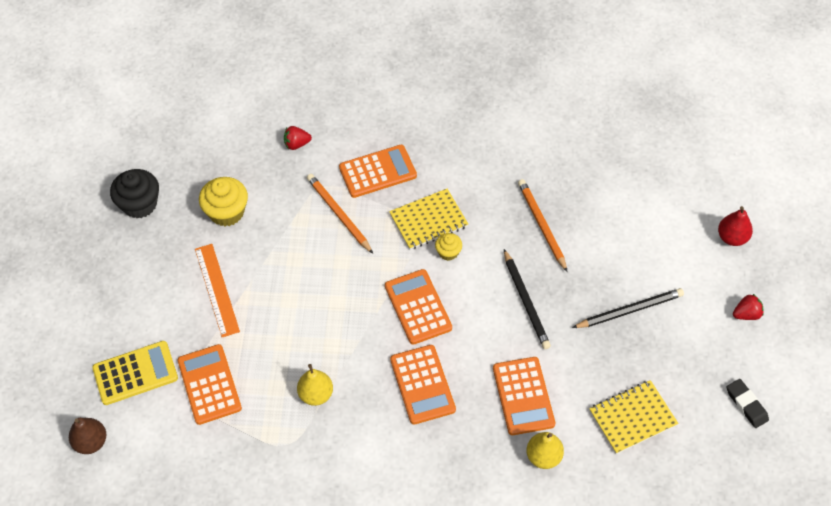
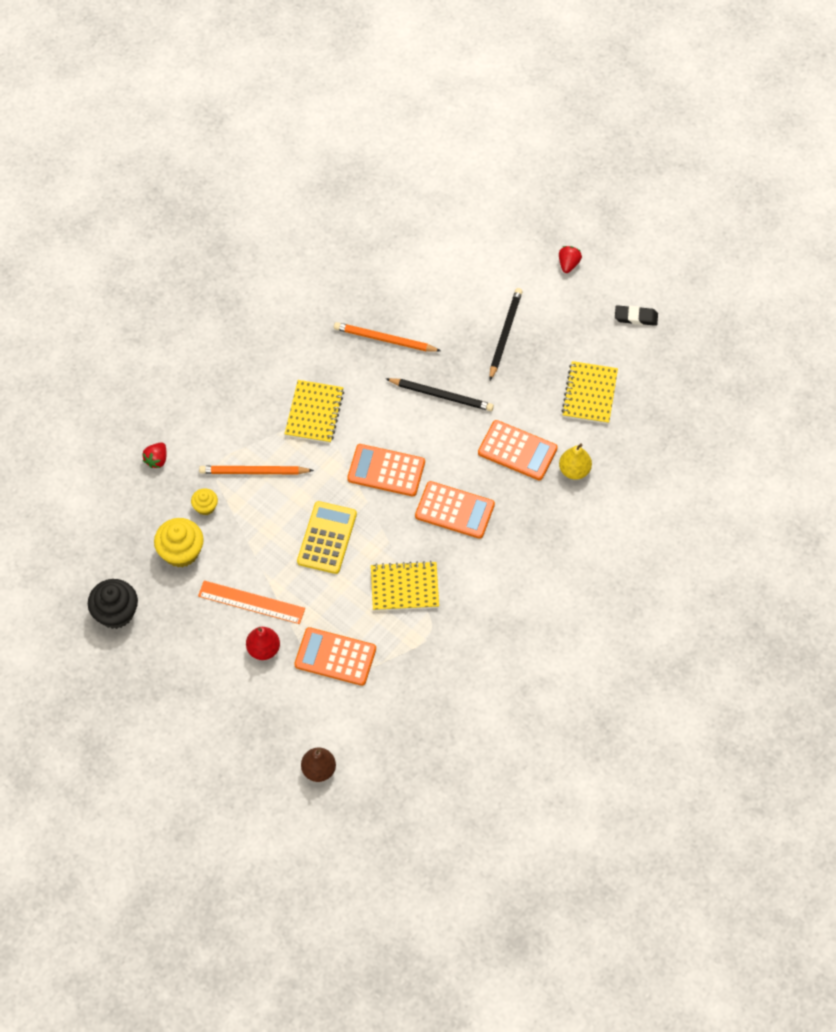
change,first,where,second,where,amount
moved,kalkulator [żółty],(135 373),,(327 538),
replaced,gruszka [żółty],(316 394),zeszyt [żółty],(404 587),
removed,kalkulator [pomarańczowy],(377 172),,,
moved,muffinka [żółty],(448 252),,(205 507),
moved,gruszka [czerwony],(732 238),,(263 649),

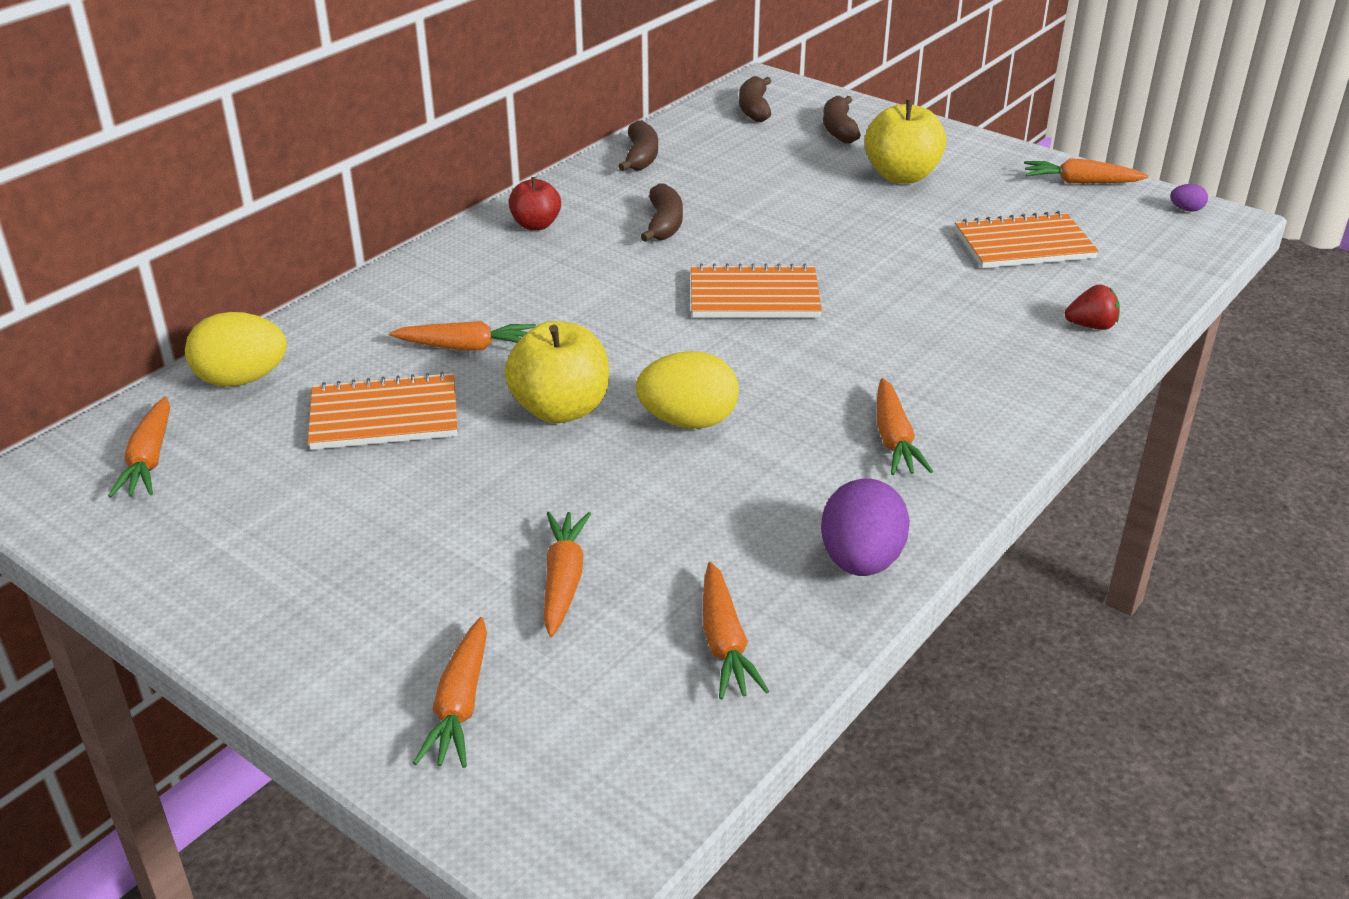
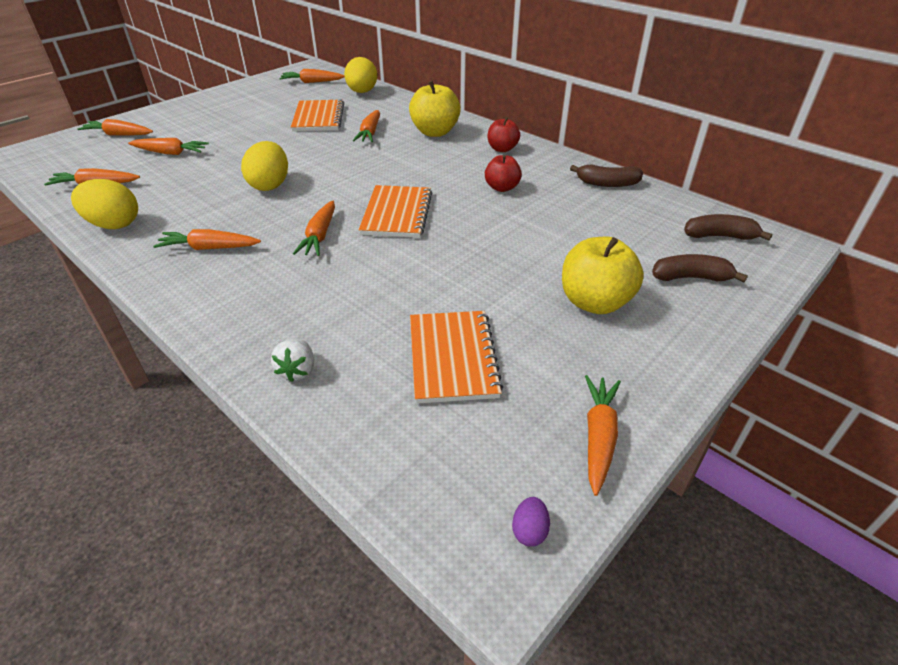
change,first,where,second,where,amount
moved,jabłko [żółty],(561 409),,(435 132),
replaced,banan [brązowy],(664 224),jabłko [czerwony],(502 188),
recoloured,jajko [fioletowy],(861 561),jajko [żółty],(114 224),
recoloured,truskawka [czerwony],(1091 326),truskawka [biały],(297 370),
added,,,marchewka [pomarańczowy],(320 236),

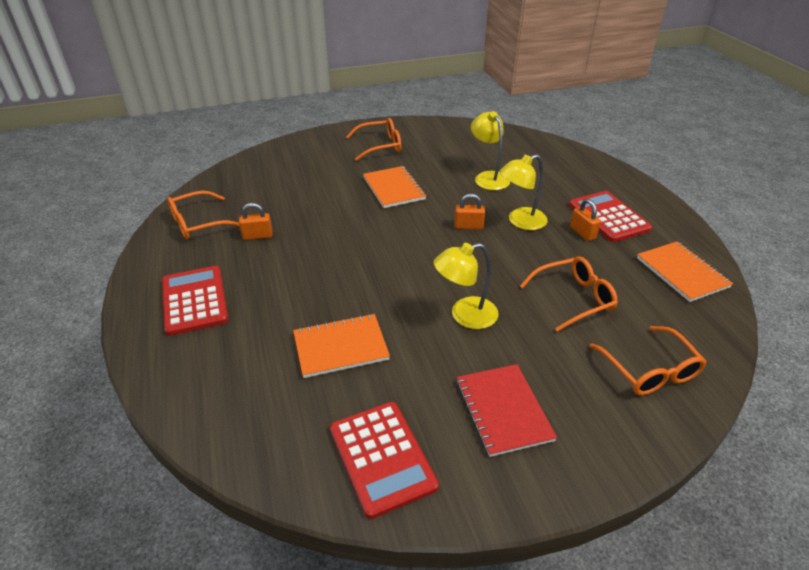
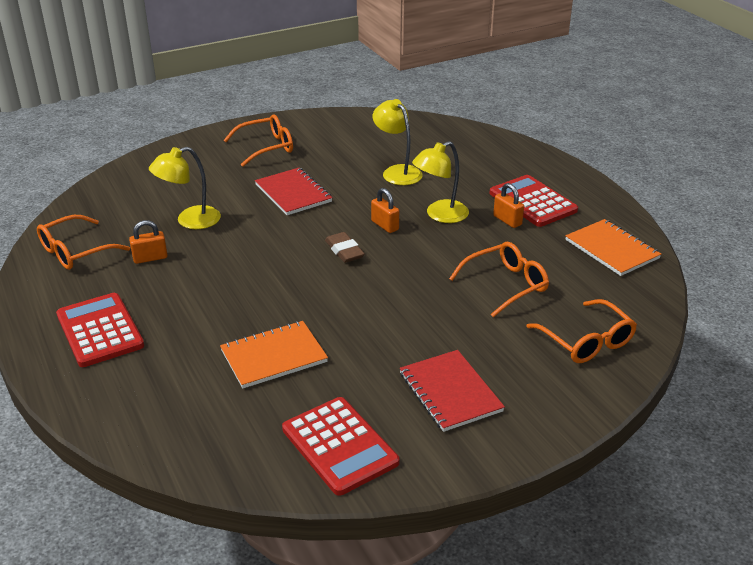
change,first,where,second,where,amount
recoloured,zeszyt [pomarańczowy],(393 188),zeszyt [czerwony],(293 193),
moved,lampka [żółty],(465 315),,(190 221),
turned,kłódka [pomarańczowy],(468 226),,(385 225),60 degrees clockwise
added,,,gumka do mazania [brązowy],(344 251),

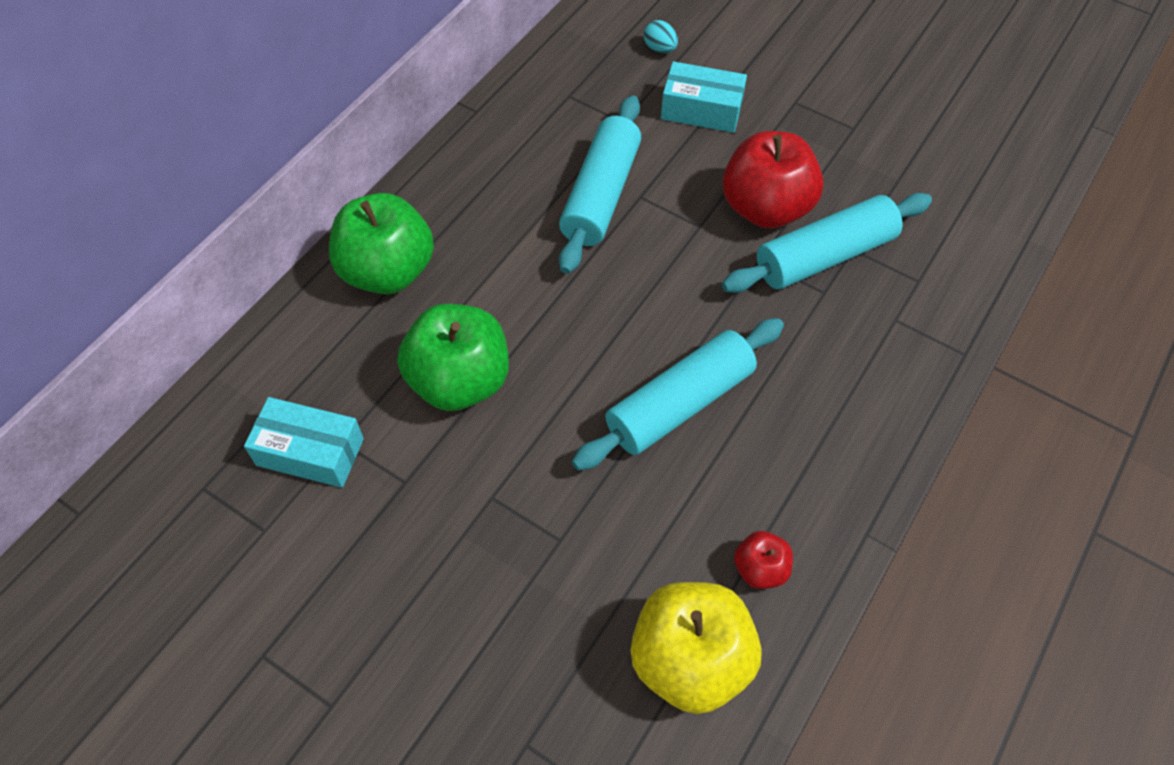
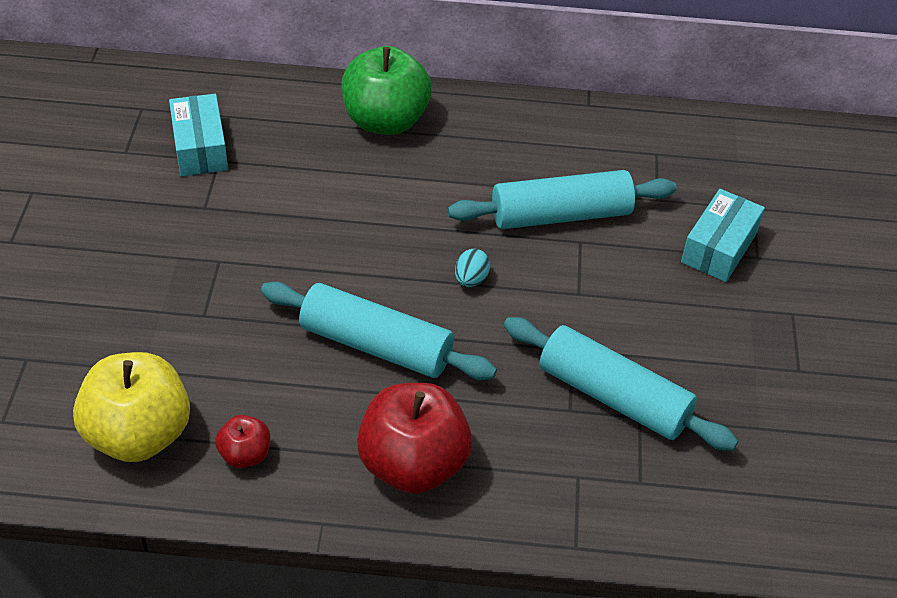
change,first,where,second,where,amount
removed,jabłko [zielony],(459 381),,,
moved,jajko [turkusowy],(659 49),,(471 279),
turned,pudełko [turkusowy],(701 110),,(719 247),45 degrees clockwise
moved,jabłko [czerwony],(765 208),,(413 464),

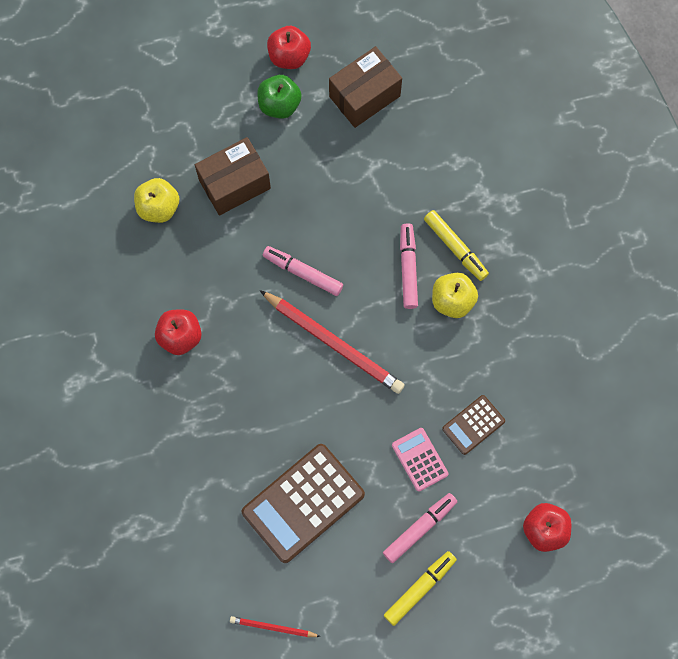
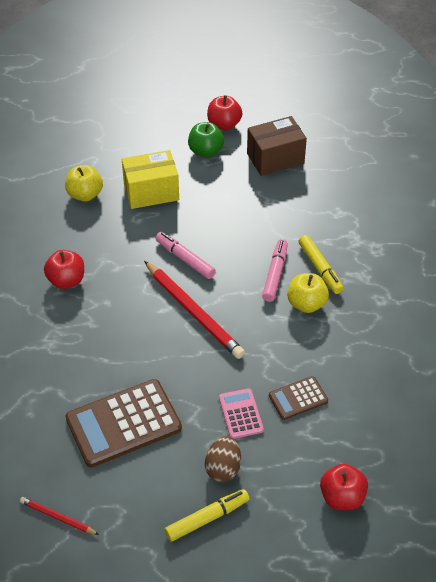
change,first,where,second,where,amount
recoloured,pudełko [brązowy],(234 184),pudełko [żółty],(151 192),
replaced,flamaster [różowy],(419 528),jajko [brązowy],(223 468),

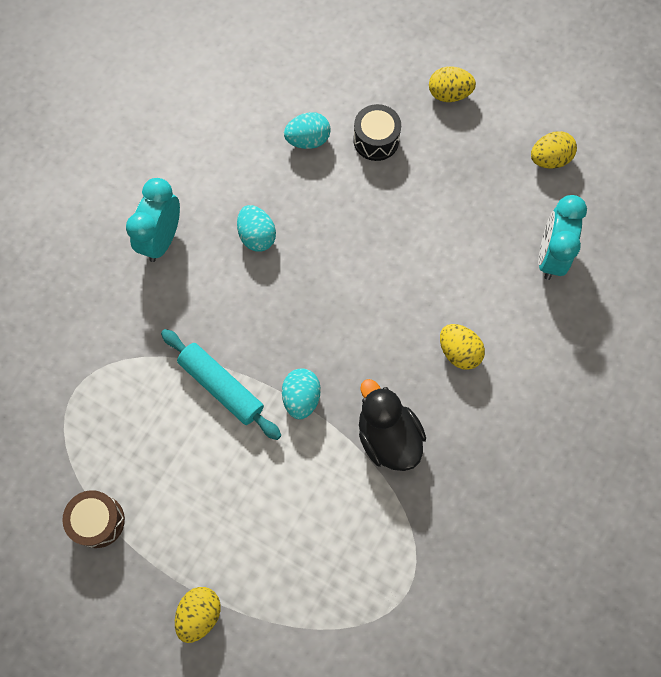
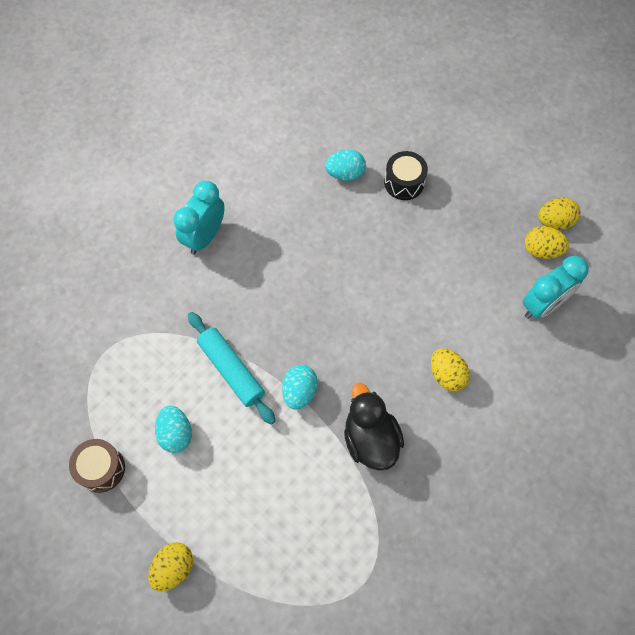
change,first,where,second,where,amount
moved,jajko [turkusowy],(257 236),,(176 434),
moved,jajko [żółty],(449 94),,(541 250),
turned,budzik [turkusowy],(550 256),,(543 305),150 degrees counterclockwise

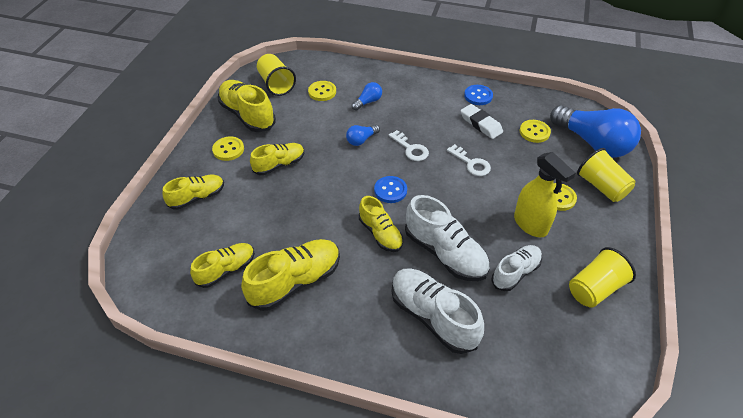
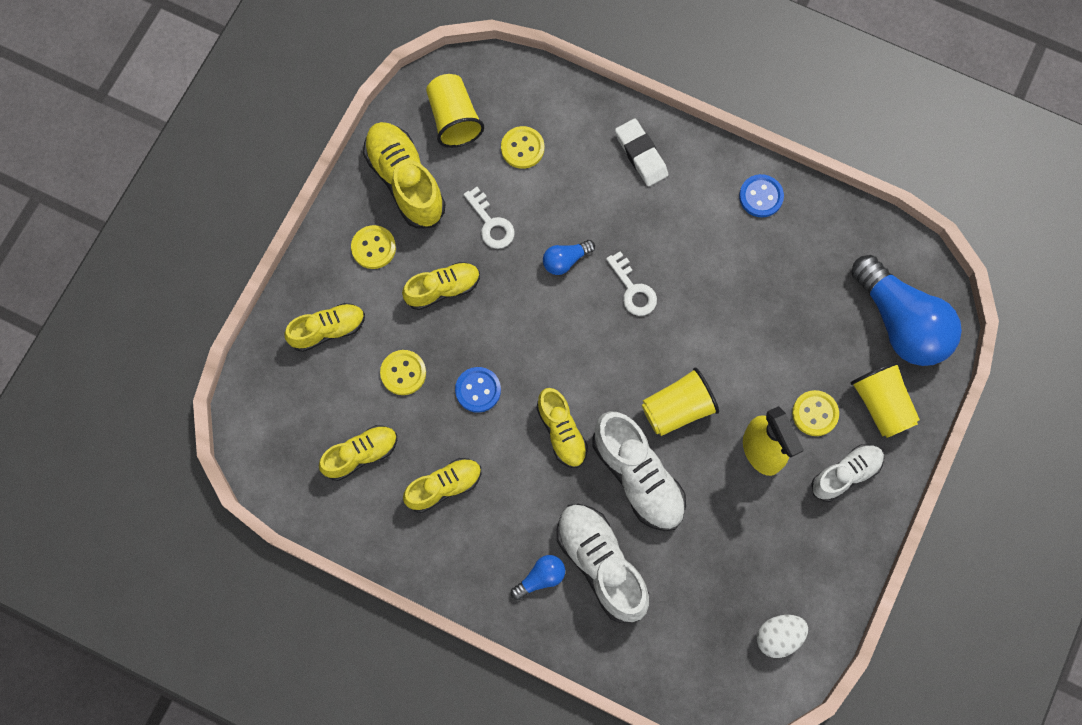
change,first,where,second,where,amount
resized,but [żółty],(295 282),,(444 487),x0.64
moved,żarówka [niebieski],(368 102),,(541 578),
moved,guzik [niebieski],(390 190),,(478 390),
moved,klucz [biały],(471 163),,(491 223),
moved,gumka do mazania [biały],(481 124),,(641 154),
moved,but [biały],(515 272),,(845 474),
moved,guzik [żółty],(534 132),,(403 373),
moved,szklanka [żółty],(595 289),,(677 409),
added,,,jajko [biały],(778 637),

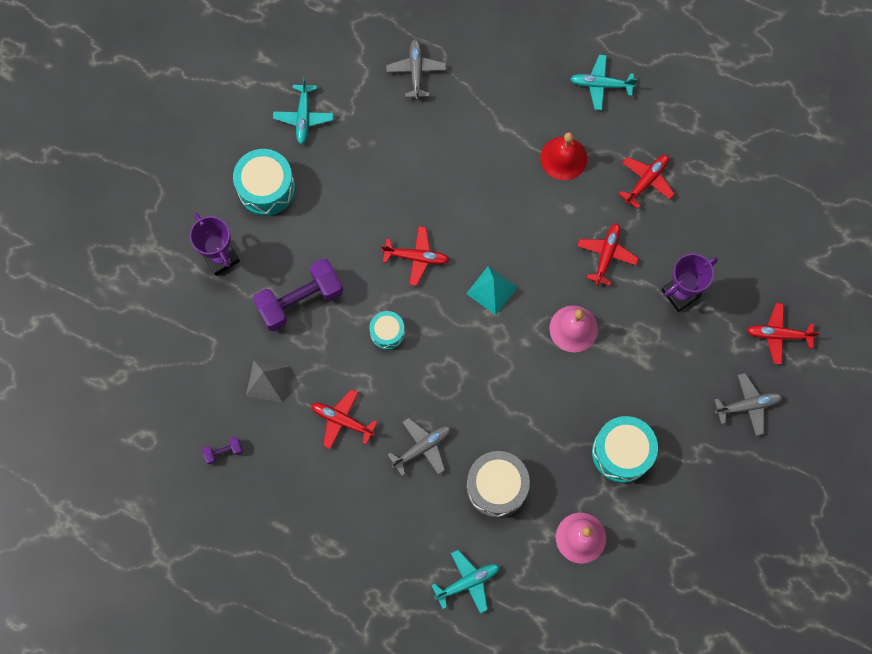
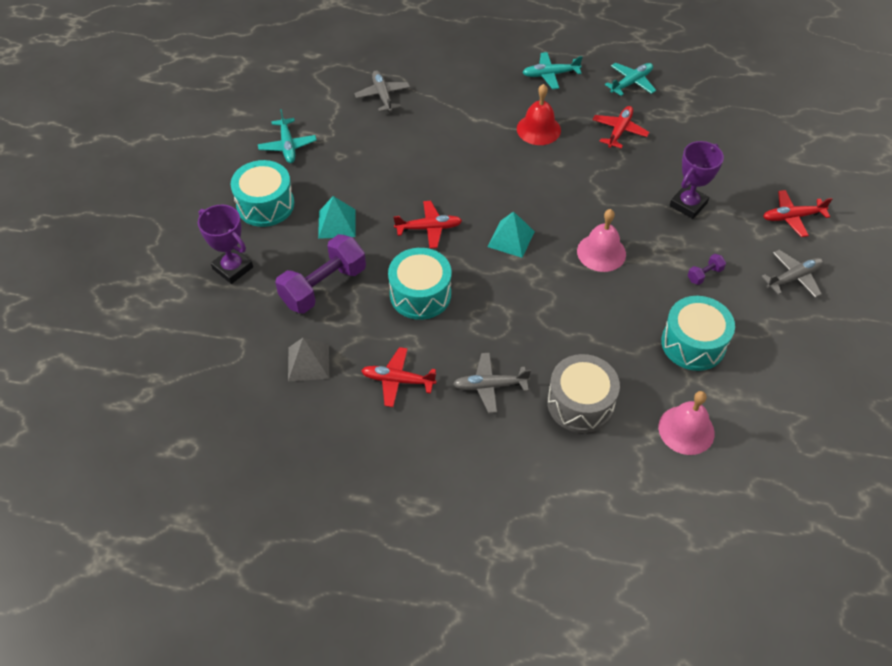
change,first,where,second,where,amount
moved,hantel [fioletowy],(223 452),,(704 275),
resized,bęben [turkusowy],(387 333),,(420 294),x1.72
turned,samolot [szary],(422 447),,(490 386),135 degrees counterclockwise
moved,samolot [turkusowy],(467 582),,(631 83),
removed,samolot [czerwony],(606 255),,,
added,,,piramida [turkusowy],(336 223),

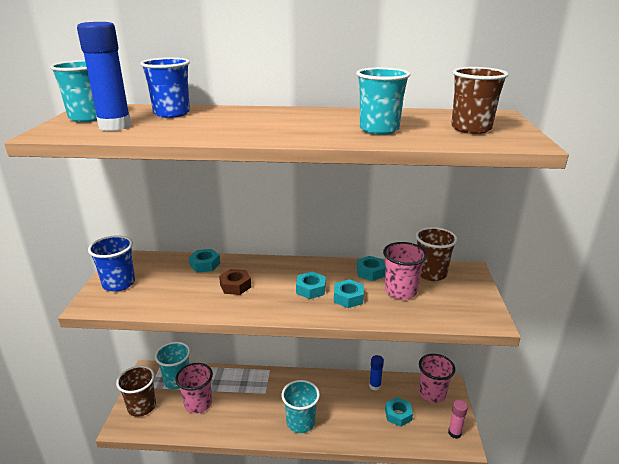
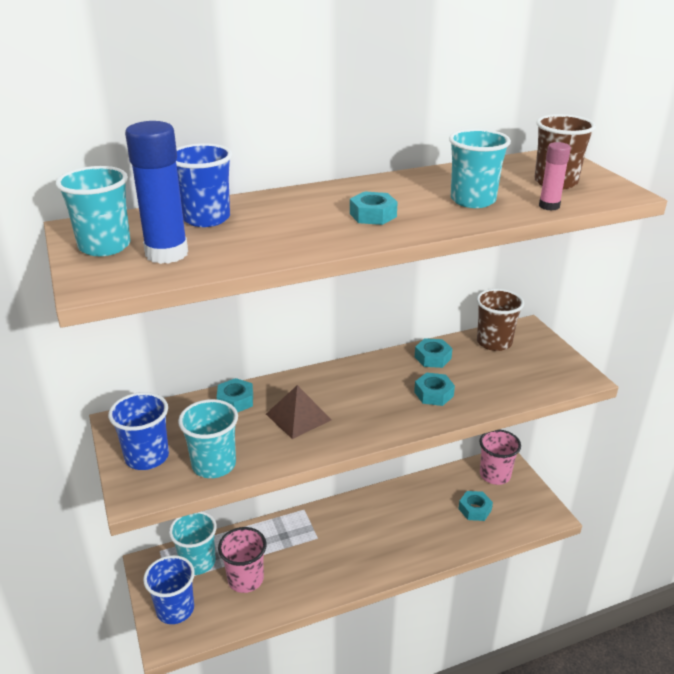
change,first,where,second,where,amount
recoloured,szklanka [brązowy],(142 407),szklanka [niebieski],(175 609),
replaced,nakrętka [brązowy],(235 286),piramida [brązowy],(298 416),
moved,szklanka [turkusowy],(300 422),,(214 465),
moved,nakrętka [turkusowy],(311 289),,(373 215),
removed,klej w sztyfcie [niebieski],(375 386),,,
removed,szklanka [różowy],(400 291),,,
moved,klej w sztyfcie [różowy],(454 433),,(549 206),

